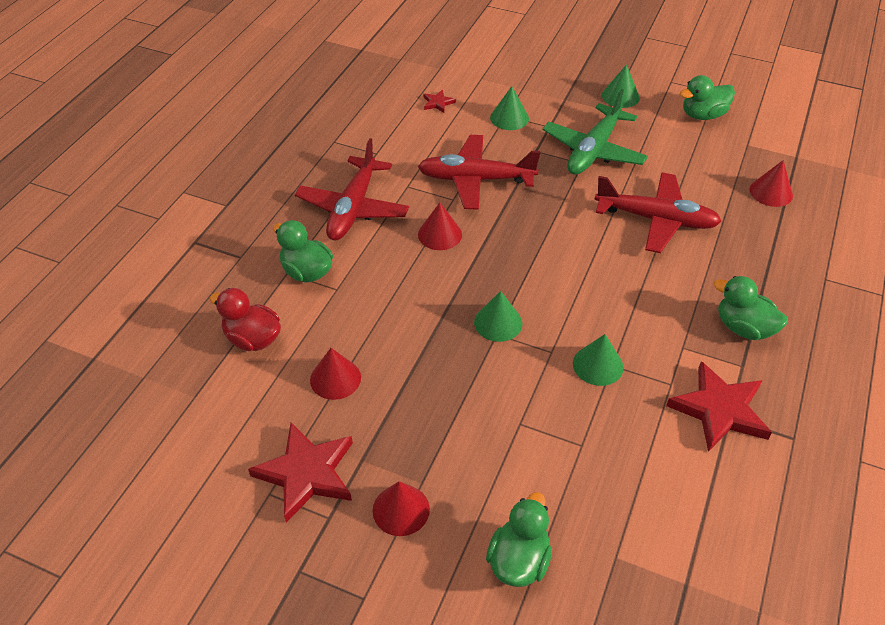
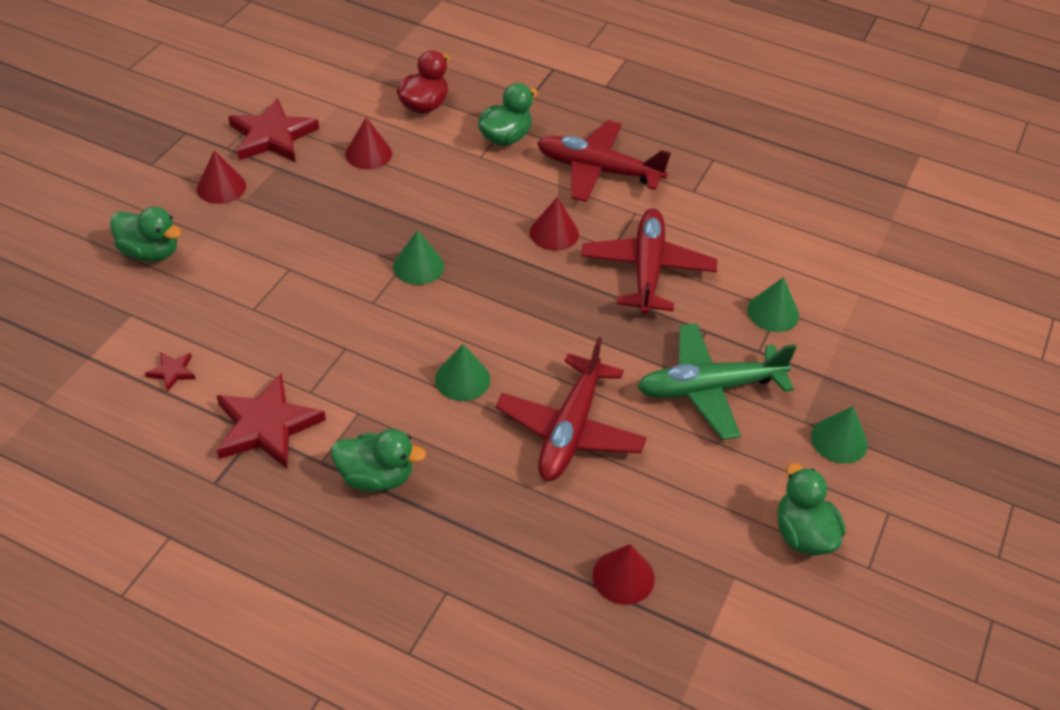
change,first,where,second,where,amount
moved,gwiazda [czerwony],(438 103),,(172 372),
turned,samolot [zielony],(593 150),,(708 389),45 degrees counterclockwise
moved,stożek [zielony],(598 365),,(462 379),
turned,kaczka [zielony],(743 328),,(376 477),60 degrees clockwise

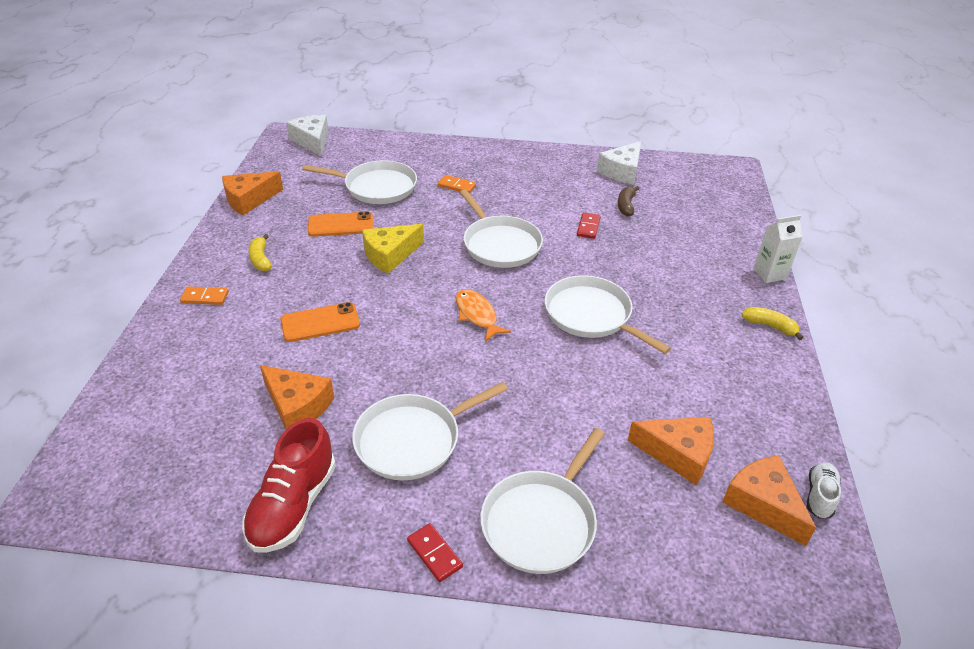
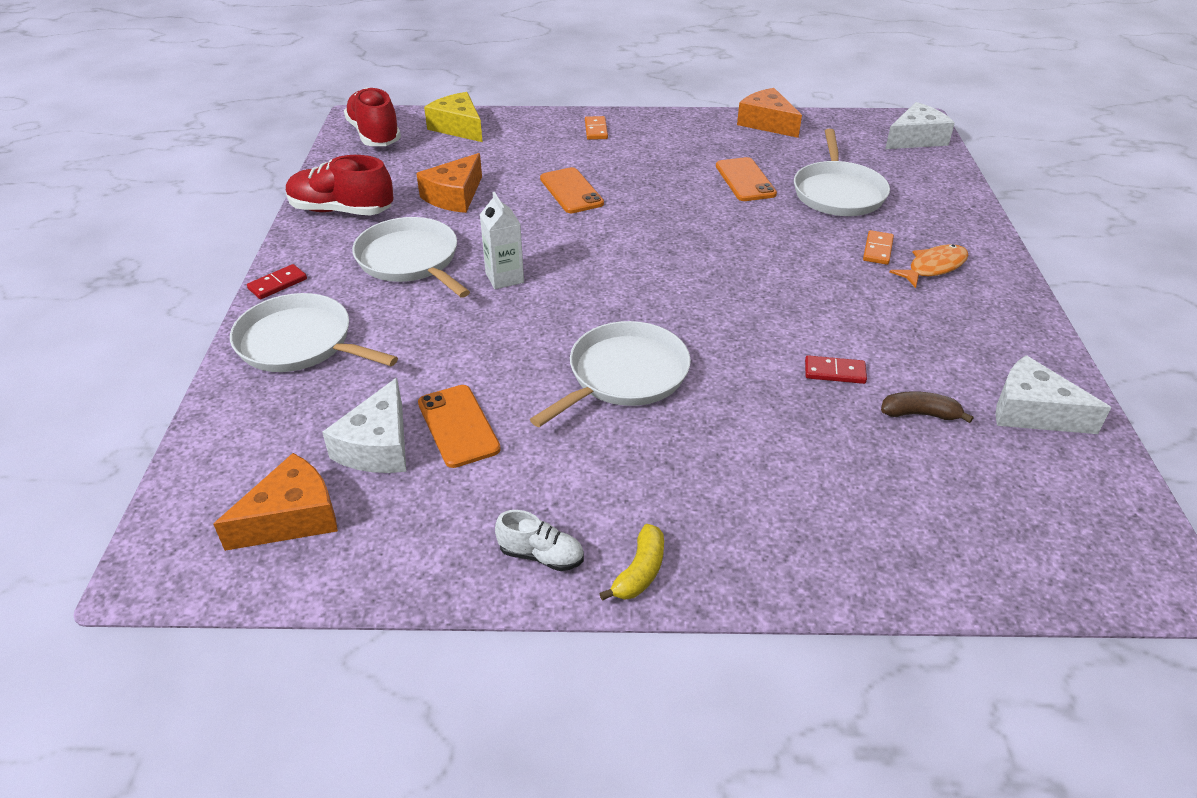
change,first,where,second,where,amount
removed,banan [żółty],(261 259),,,
moved,ser [żółty],(390 255),,(458 127),
moved,ryba [pomarańczowy],(477 315),,(933 267),
removed,patelnia [biały],(500 244),,,
recoloured,ser [pomarańczowy],(678 454),ser [biały],(378 446),
moved,karton mleka [biały],(769 274),,(504 278),
moved,but [biały],(819 496),,(541 555),
added,,,but [czerwony],(374 135),
added,,,telefon [pomarańczowy],(458 426),

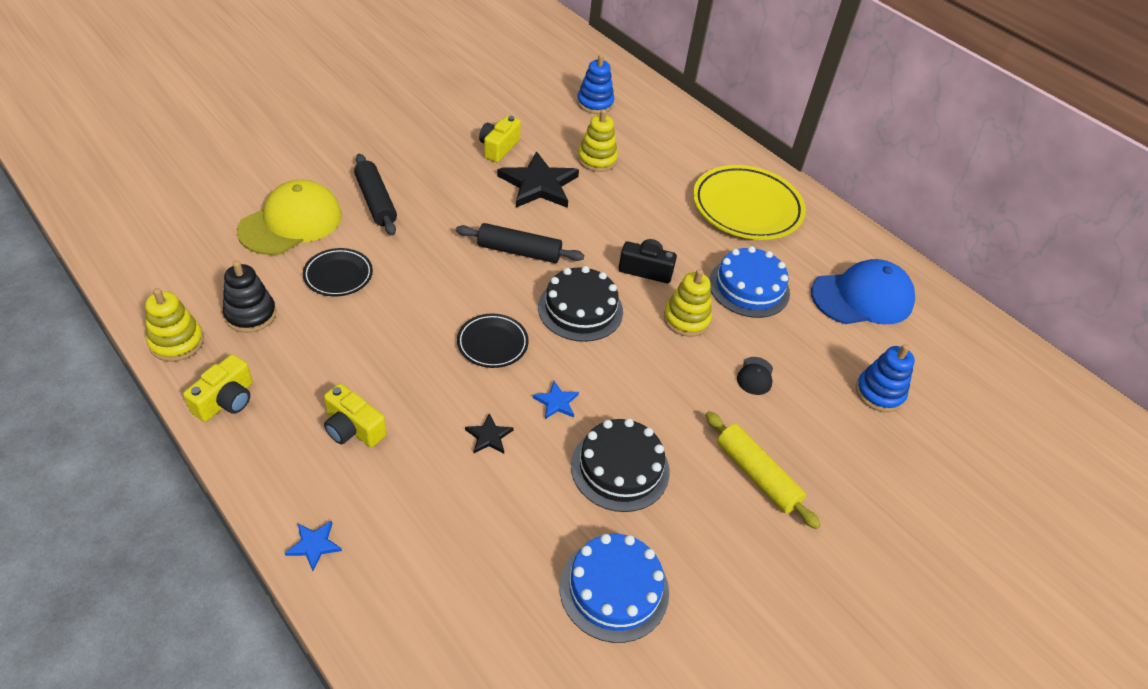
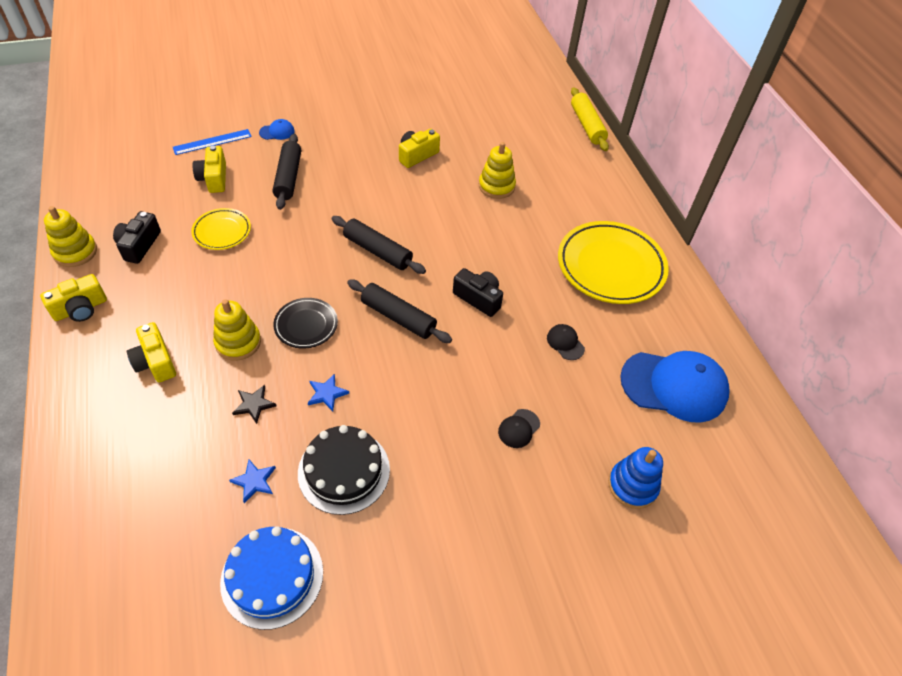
change,first,where,second,where,amount
replaced,zabawka nakładanka [czarny],(250 314),aparat fotograficzny [czarny],(139 245),
replaced,czapka [żółty],(291 222),aparat fotograficzny [żółty],(214 178),
moved,gwiazda [niebieski],(314 545),,(254 481),
recoloured,talerz [czarny],(338 275),talerz [żółty],(222 232),
removed,gwiazda [czarny],(538 185),,,
replaced,tort [czarny],(580 309),wałek do ciasta [czarny],(398 317),
removed,zabawka nakładanka [niebieski],(595 103),,,
moved,zabawka nakładanka [żółty],(686 319),,(238 342),
moved,wałek do ciasta [żółty],(756 475),,(587 125),
replaced,tort [niebieski],(749 287),czapka [czarny],(565 343),
added,,,linijka [niebieski],(212 142),
added,,,czapka [niebieski],(277 132),

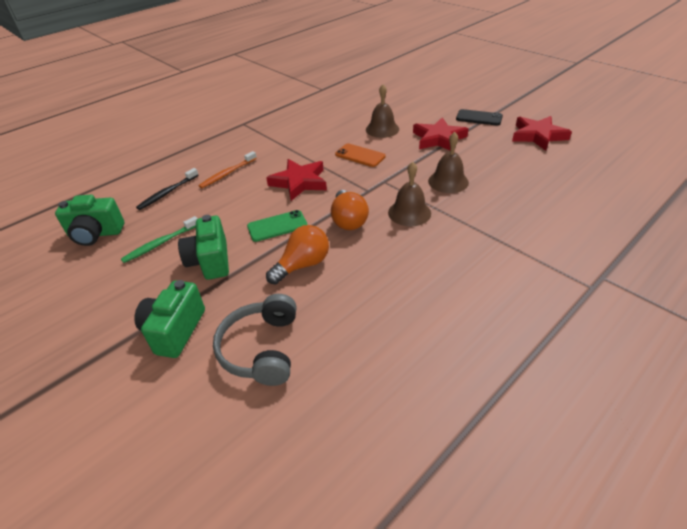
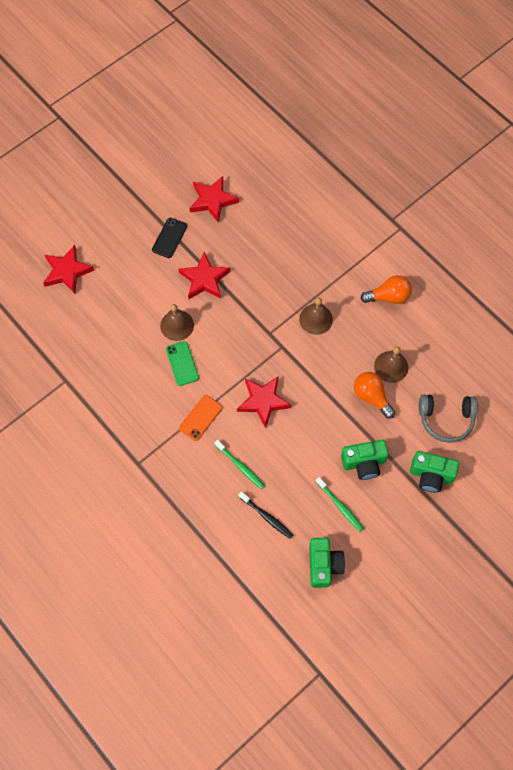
change,first,where,second,where,amount
recoloured,szczoteczka do zębów [pomarańczowy],(228 173),szczoteczka do zębów [zielony],(240 466),
moved,telefon [zielony],(277 226),,(182 363),
moved,żarówka [pomarańczowy],(348 220),,(388 296),
moved,telefon [pomarańczowy],(360 155),,(200 418),
moved,dzwonek [brązowy],(448 181),,(391 366),
added,,,gwiazda [czerwony],(67 271),

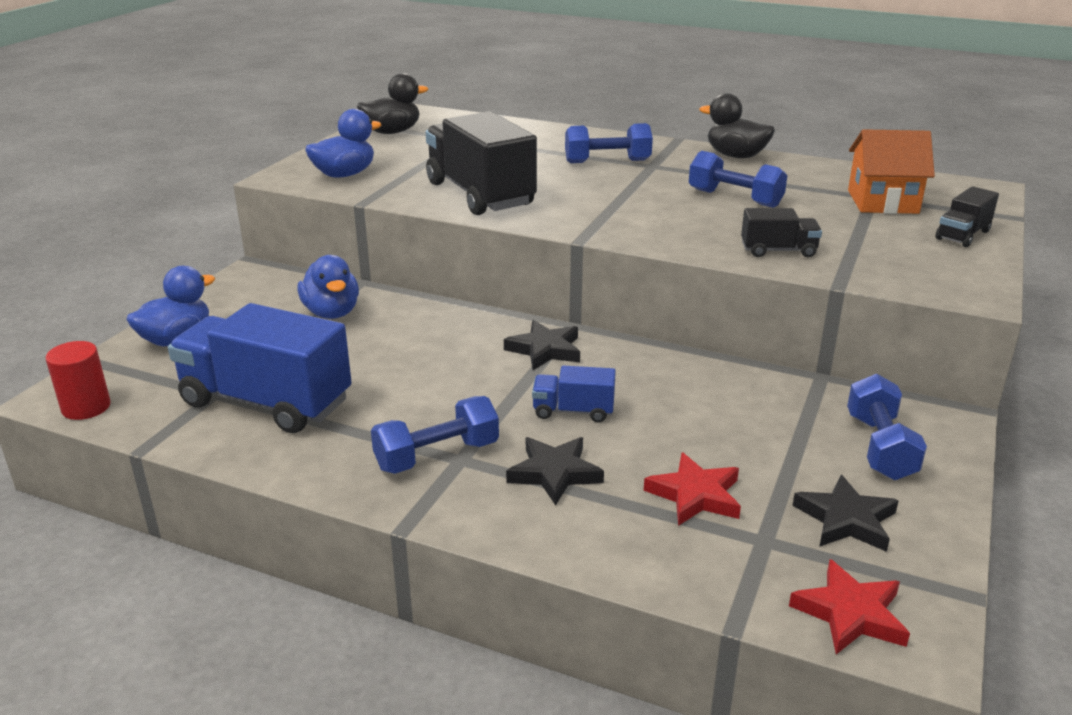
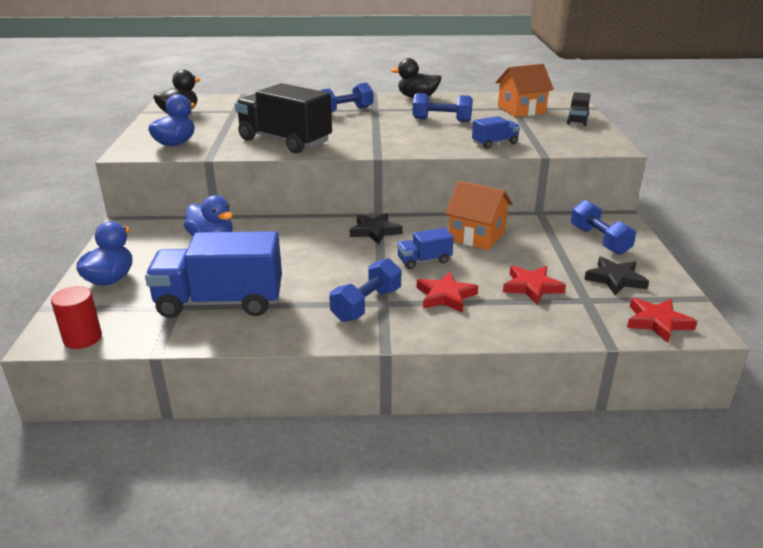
change,first,where,second,where,amount
recoloured,gwiazda [czarny],(554 473),gwiazda [czerwony],(445 296),
recoloured,ciężarówka [czarny],(778 251),ciężarówka [niebieski],(495 143),
added,,,domek [pomarańczowy],(477 236),

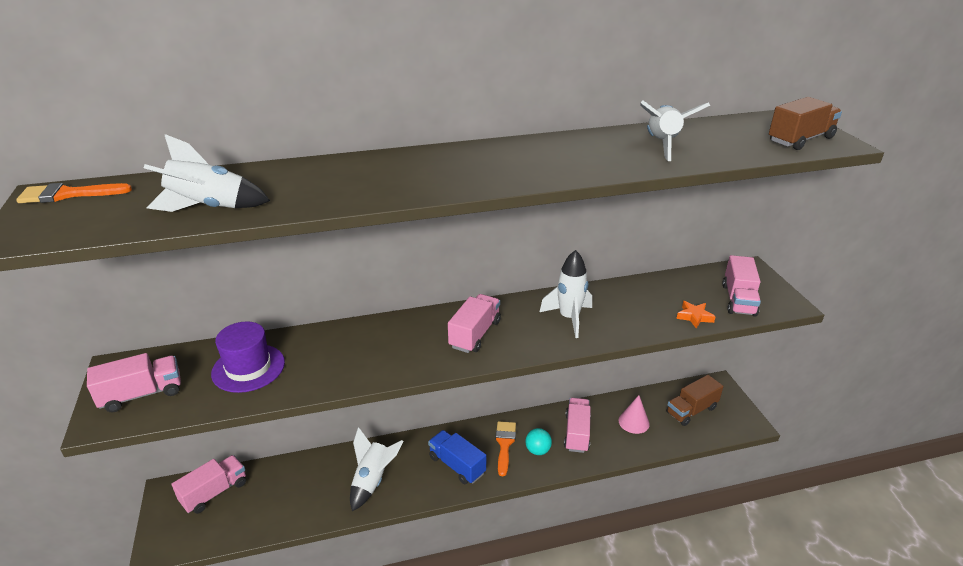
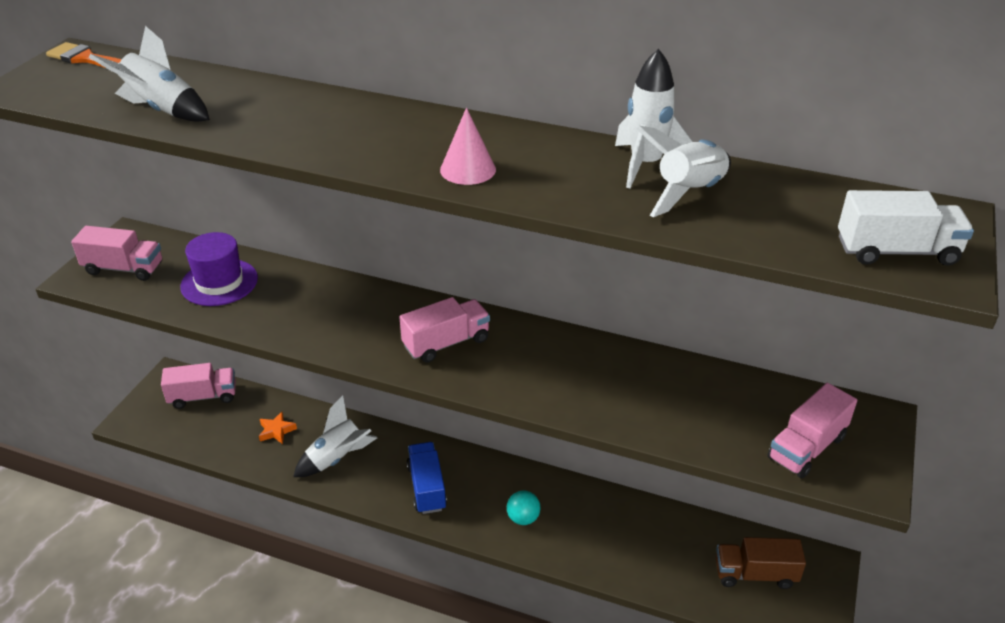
change,first,where,second,where,amount
removed,pędzel [pomarańczowy],(504 444),,,
moved,rakieta [biały],(569 318),,(645 165),
removed,ciężarówka [różowy],(576 433),,,
moved,stożek [różowy],(633 422),,(468 169),
moved,gwiazda [pomarańczowy],(694 317),,(276 431),
recoloured,ciężarówka [brązowy],(800 140),ciężarówka [biały],(896 251),

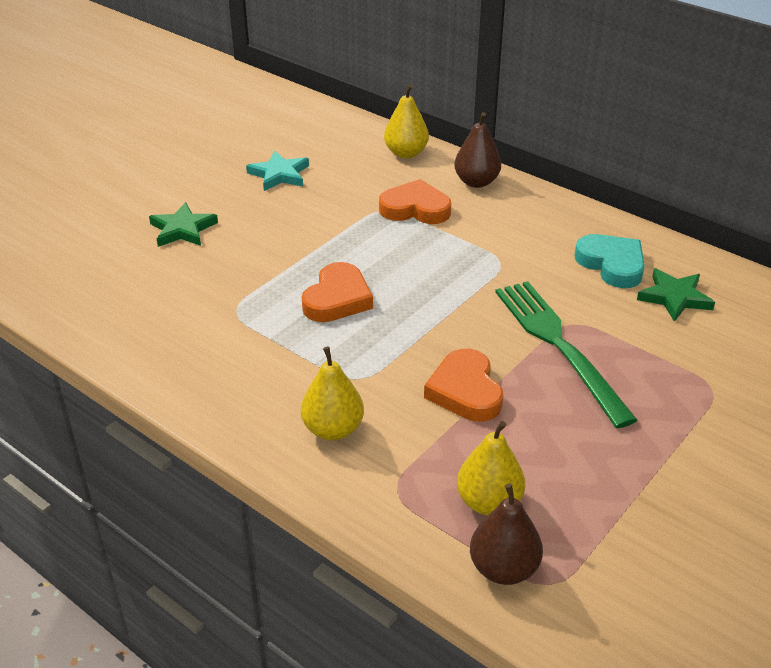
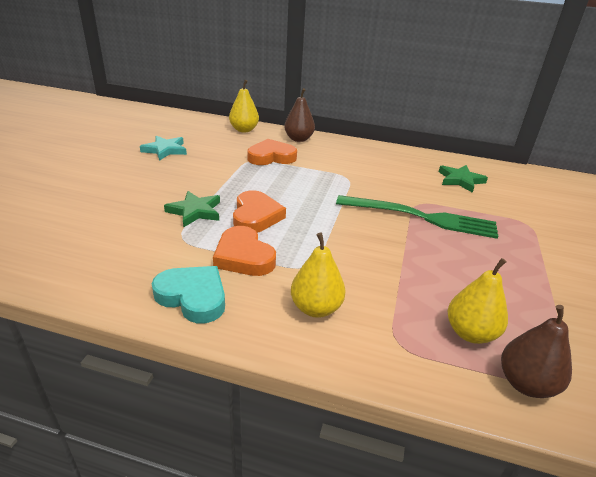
change,first,where,second,where,amount
moved,gwiazda [zielony],(182 229),,(195 211),
moved,serce [pomarańczowy],(465 391),,(243 256),
turned,widelec [zielony],(558 345),,(422 217),150 degrees clockwise
moved,serce [turkusowy],(612 264),,(193 297),

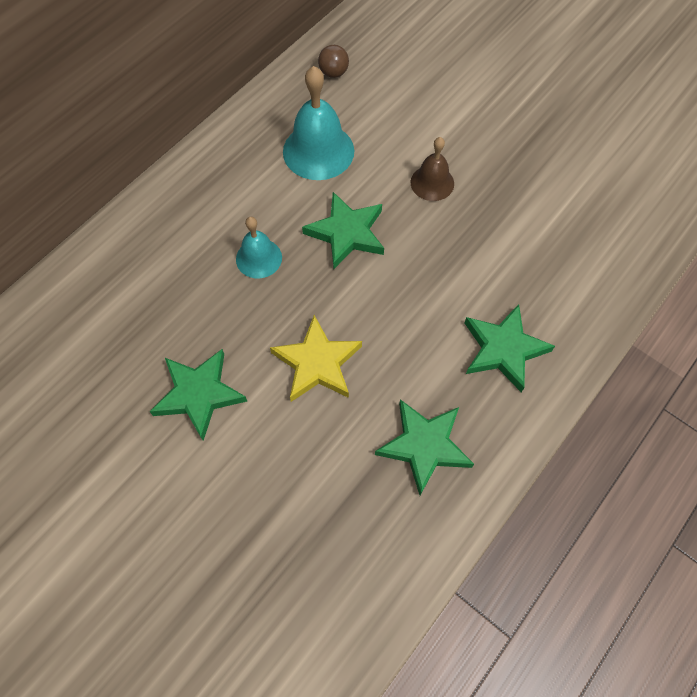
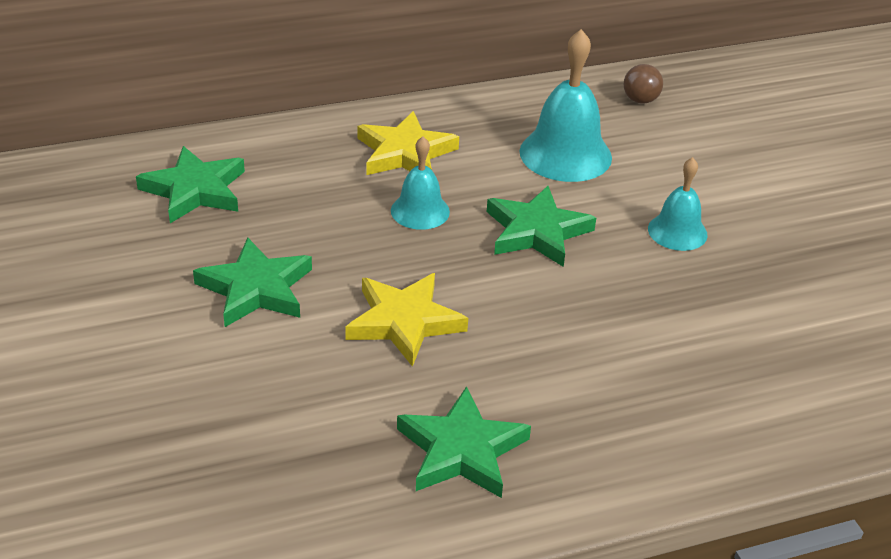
change,first,where,second,where,amount
recoloured,dzwonek [brązowy],(432 183),dzwonek [turkusowy],(677 231),
moved,gwiazda [zielony],(503 349),,(195 190),
added,,,gwiazda [żółty],(405 153),

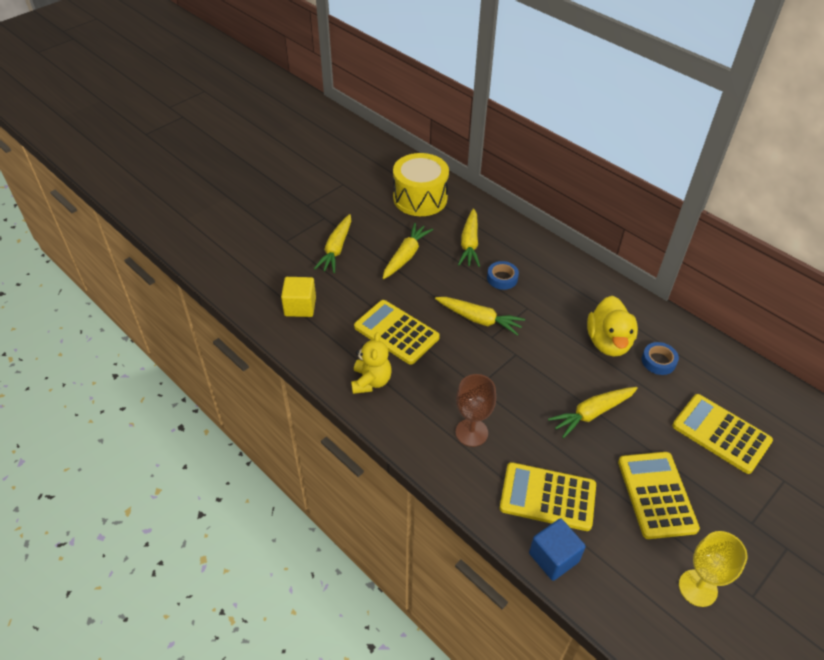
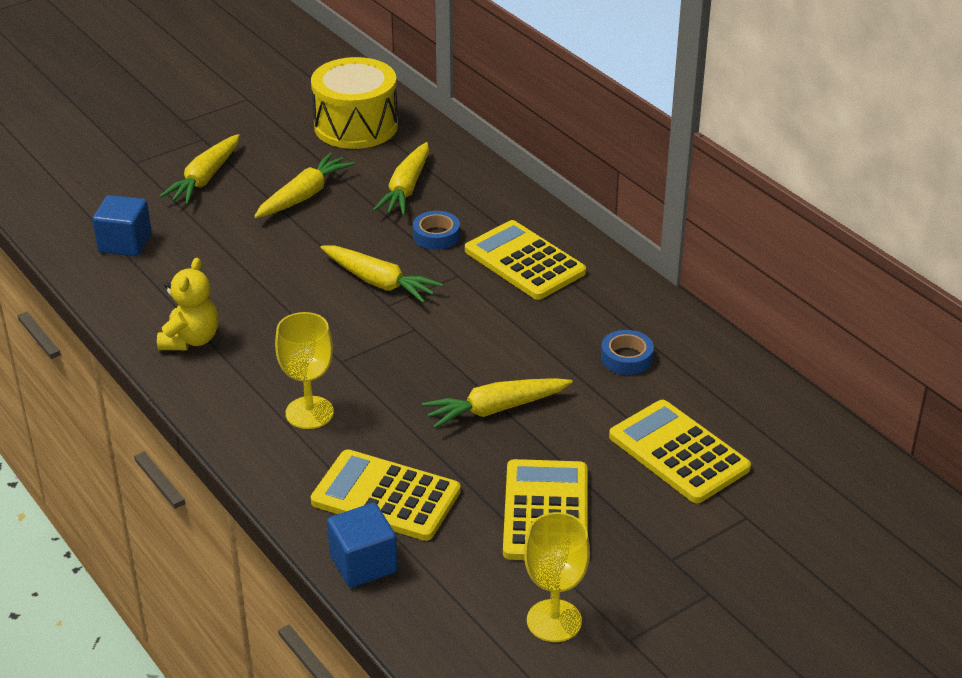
change,first,where,second,where,amount
recoloured,sześcian [żółty],(300 306),sześcian [niebieski],(125 243),
moved,kalkulator [żółty],(396 332),,(524 262),
recoloured,kielich [brązowy],(471 432),kielich [żółty],(309 413),
removed,kaczka [żółty],(608 342),,,

